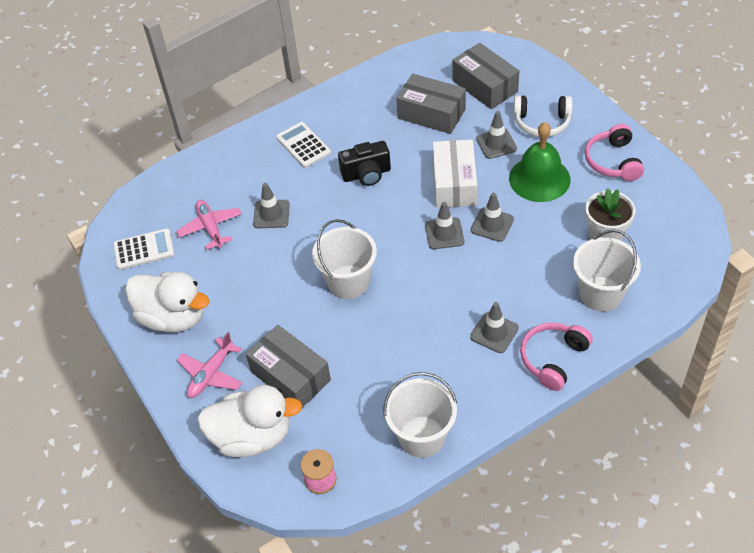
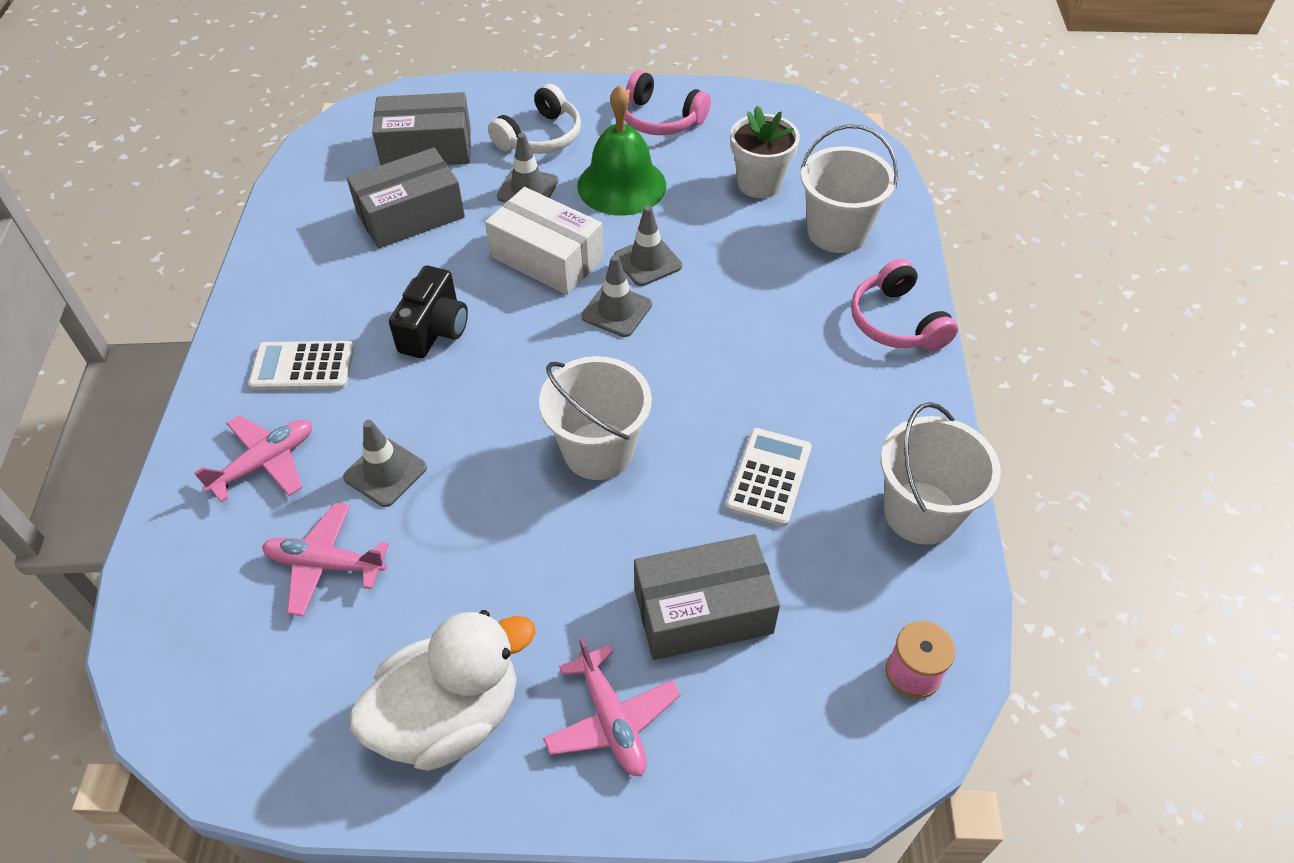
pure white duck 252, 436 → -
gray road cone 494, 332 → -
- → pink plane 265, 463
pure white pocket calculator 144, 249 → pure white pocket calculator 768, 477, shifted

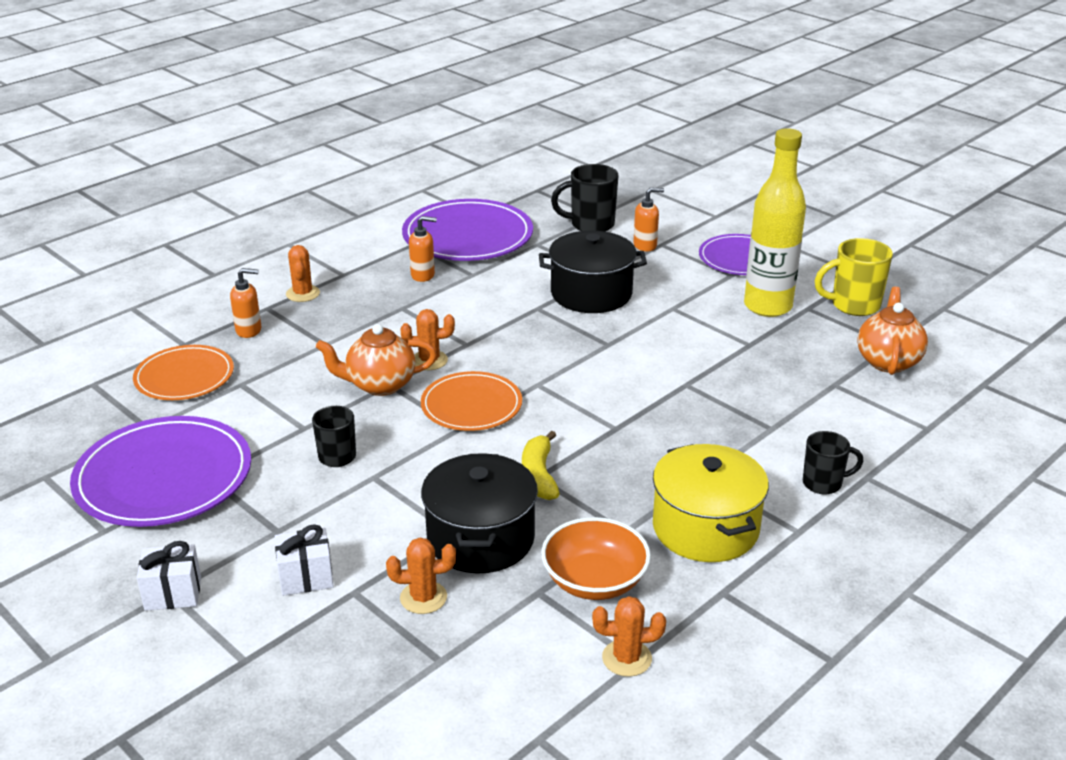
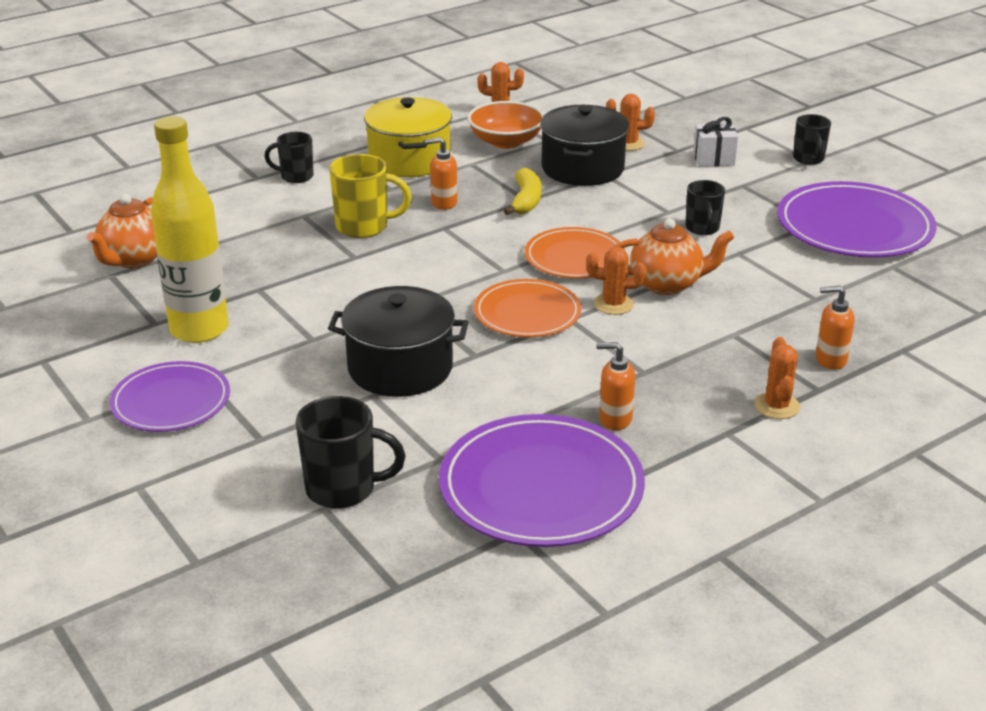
bright orange plate 184, 377 → bright orange plate 527, 313, shifted
bright orange pump bottle 645, 245 → bright orange pump bottle 443, 203, shifted
yellow mug 853, 305 → yellow mug 364, 227, shifted
pure white wrapped gift 173, 593 → jet-black mug 808, 159

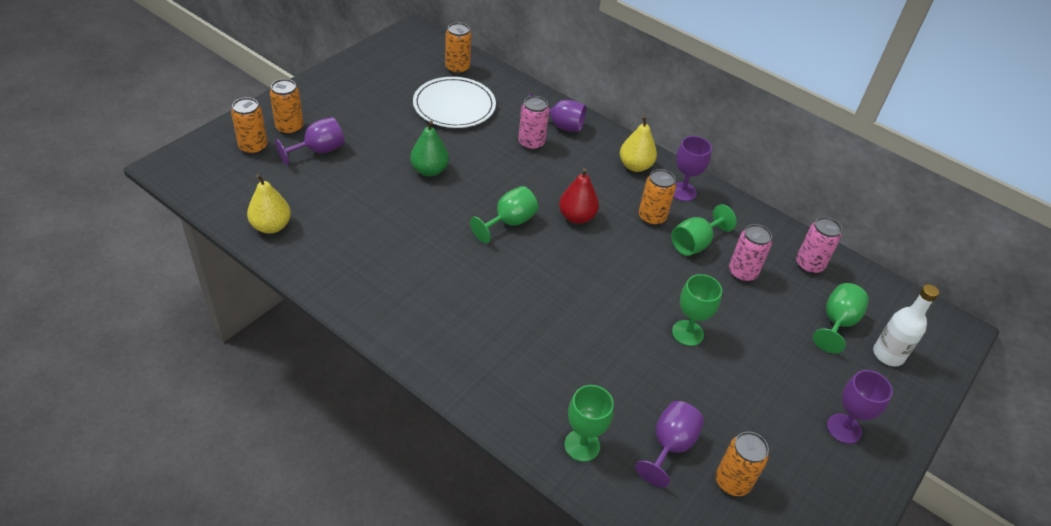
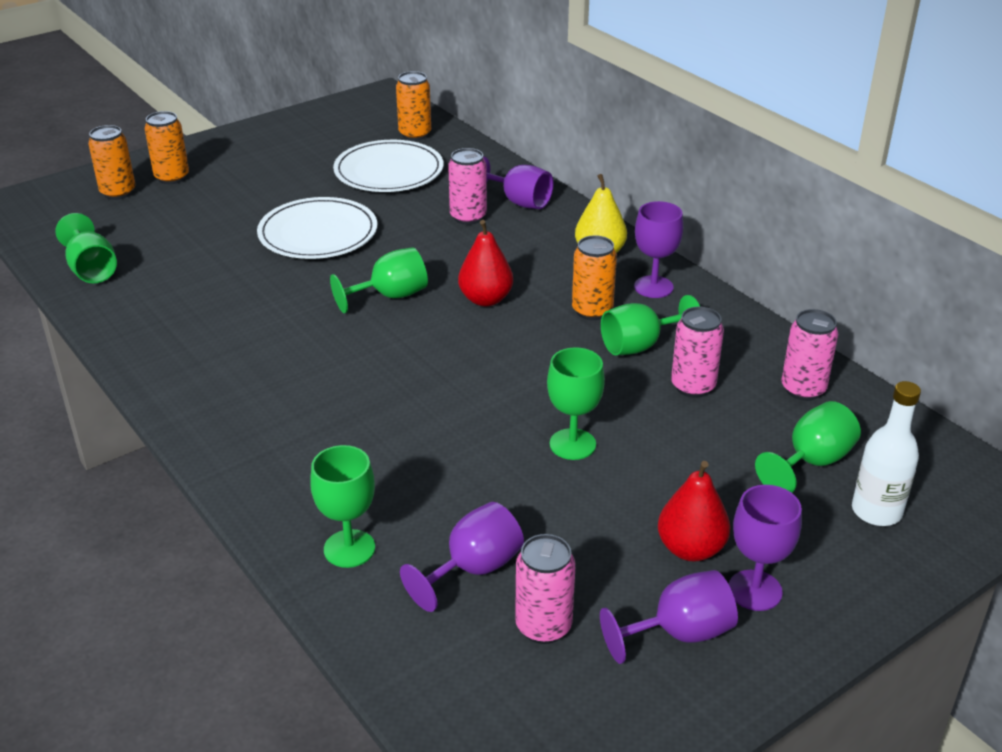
- → crimson pear fruit 690, 549
purple goblet 318, 151 → purple goblet 679, 633, shifted
yellow pear fruit 271, 226 → green goblet 92, 270
green pear fruit 429, 170 → pure white plate 318, 233
bright orange can 732, 482 → pink can 543, 626

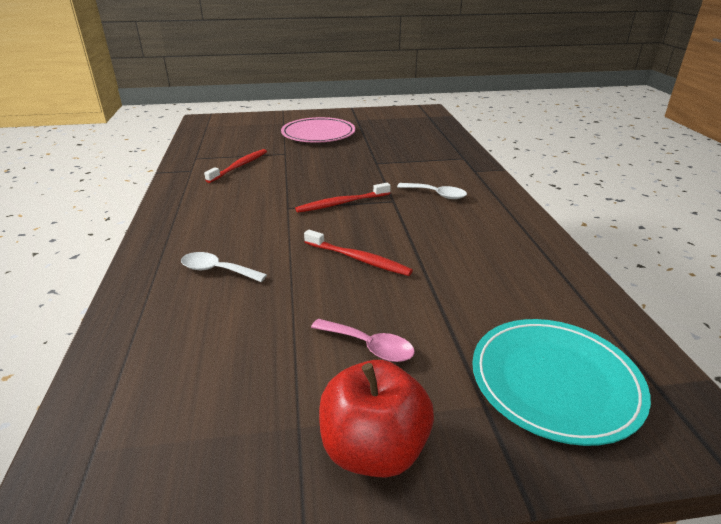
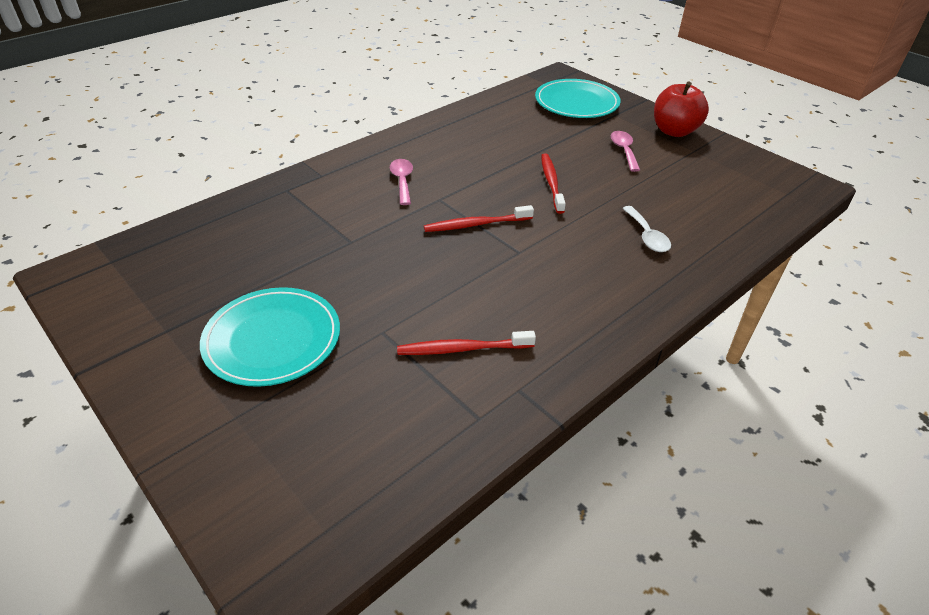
pink plate 318, 134 → teal plate 272, 339
pure white tablespoon 436, 194 → pink tablespoon 402, 181
crimson dental brush 341, 203 → crimson dental brush 475, 224, 135 degrees clockwise

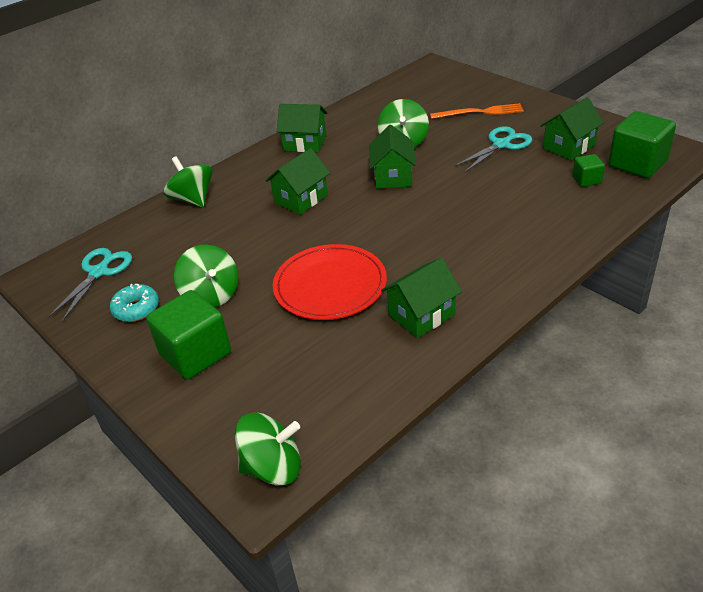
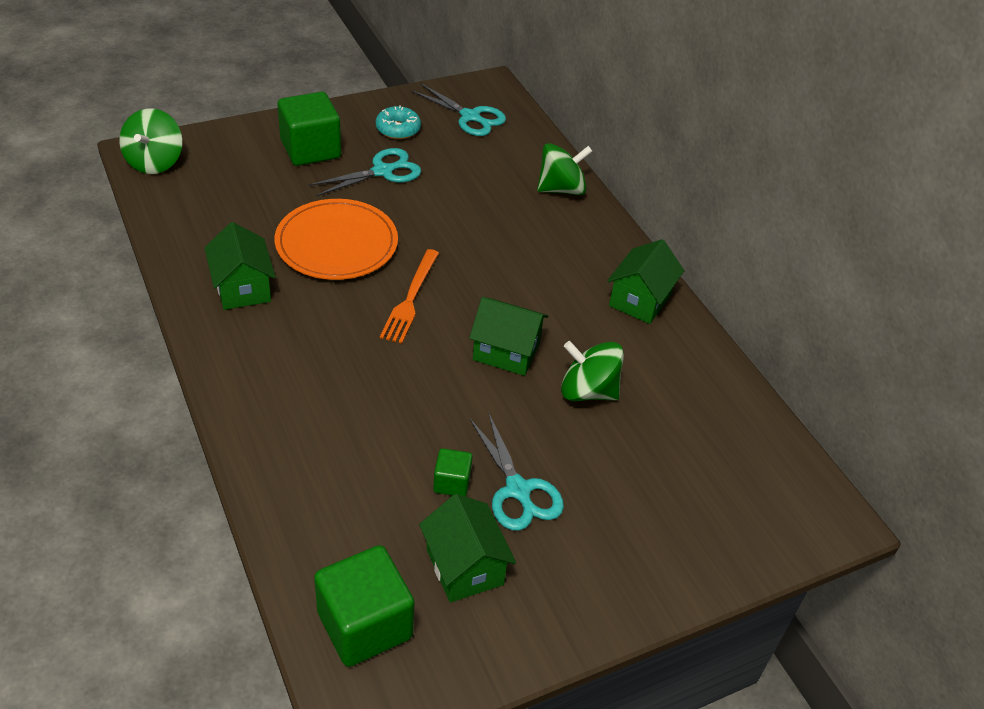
green house 301, 199 → -
bright orange fork 480, 112 → bright orange fork 410, 299, shifted
green solid cube 586, 180 → green solid cube 452, 482, shifted
green spinning top 211, 295 → teal shears 383, 171
crimson plate 330, 285 → bright orange plate 336, 243

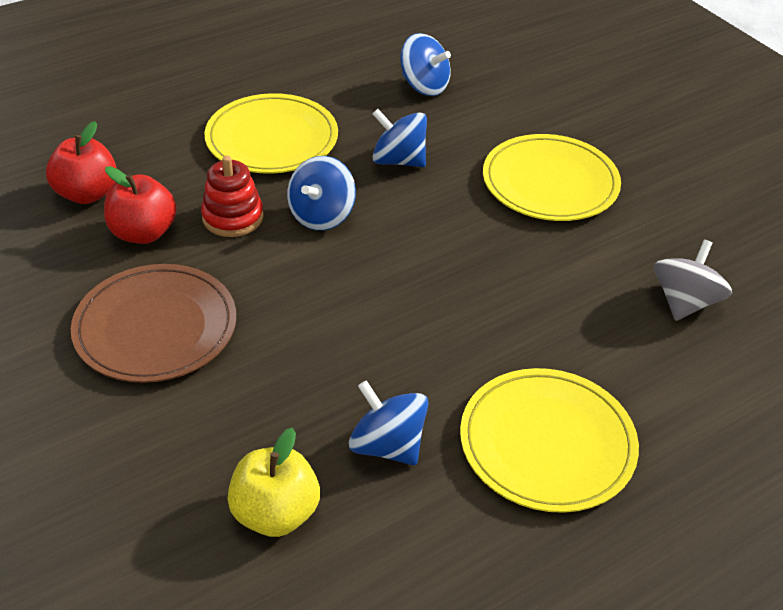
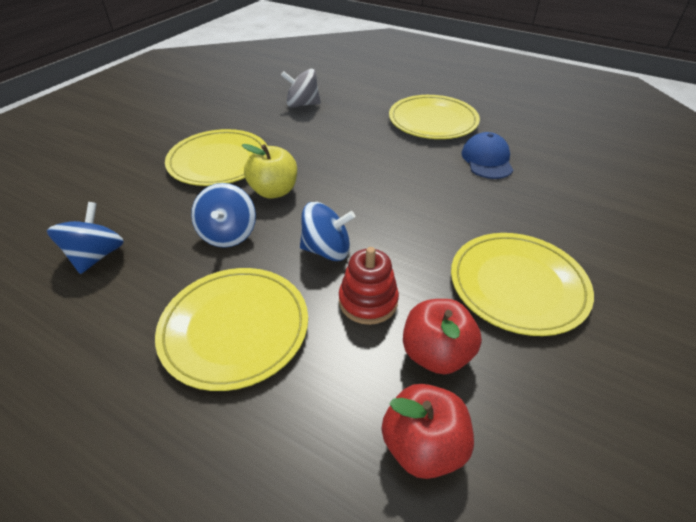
yellow apple fruit 275, 513 → yellow apple fruit 274, 191, shifted
blue spinning top 387, 445 → blue baseball cap 487, 160
russet plate 156, 327 → yellow plate 517, 285

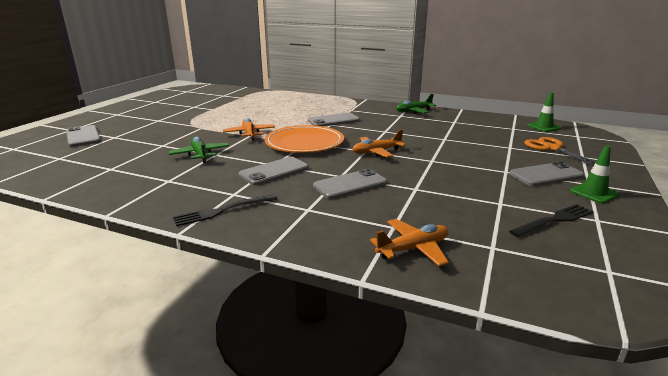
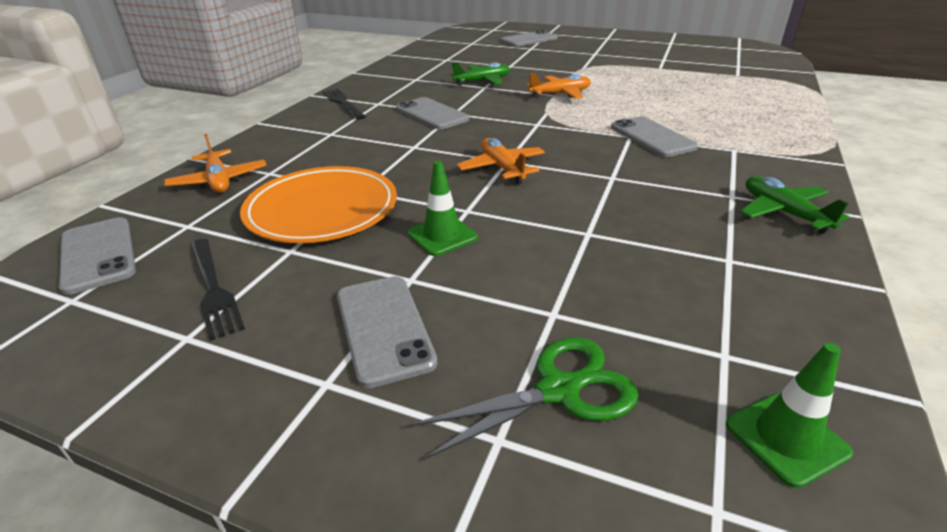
bright orange plate 304, 143 → bright orange plate 322, 209, shifted
gray smartphone 350, 184 → gray smartphone 98, 255, shifted
green road cone 594, 193 → green road cone 442, 235, shifted
bright orange shears 551, 148 → green shears 559, 390

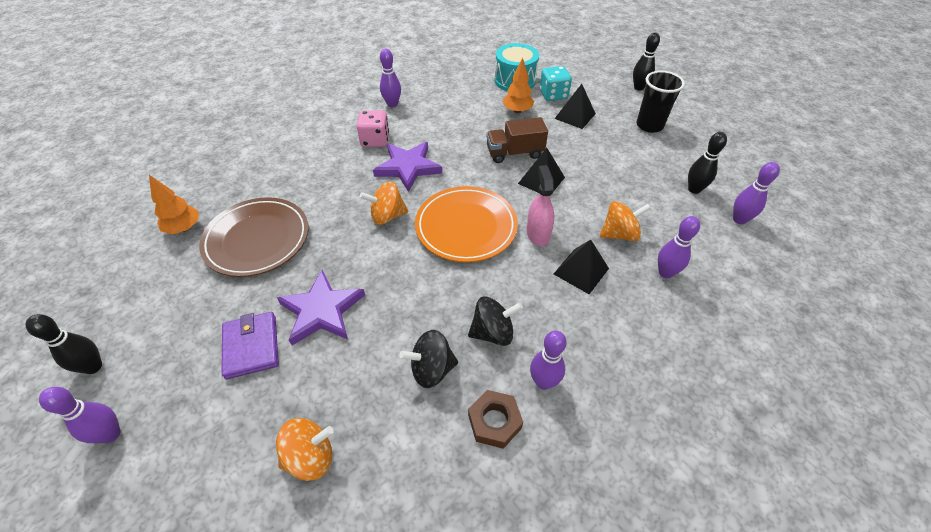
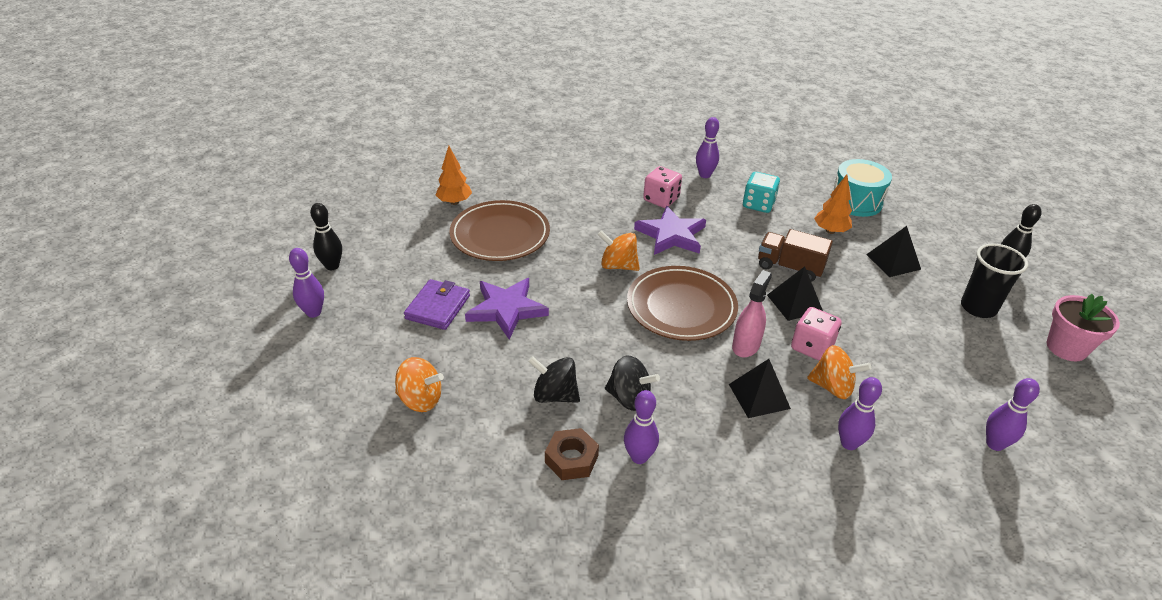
jet-black skittle 694, 189 → -
- → pink die 812, 347
- → pink plant pot 1066, 348
teal die 553, 95 → teal die 758, 204, shifted
bright orange plate 466, 227 → russet plate 681, 307

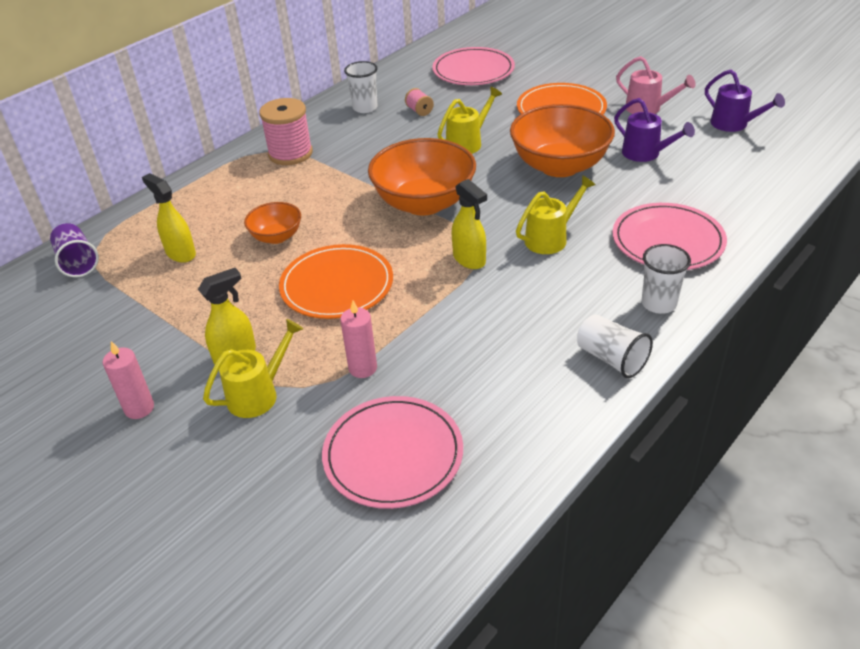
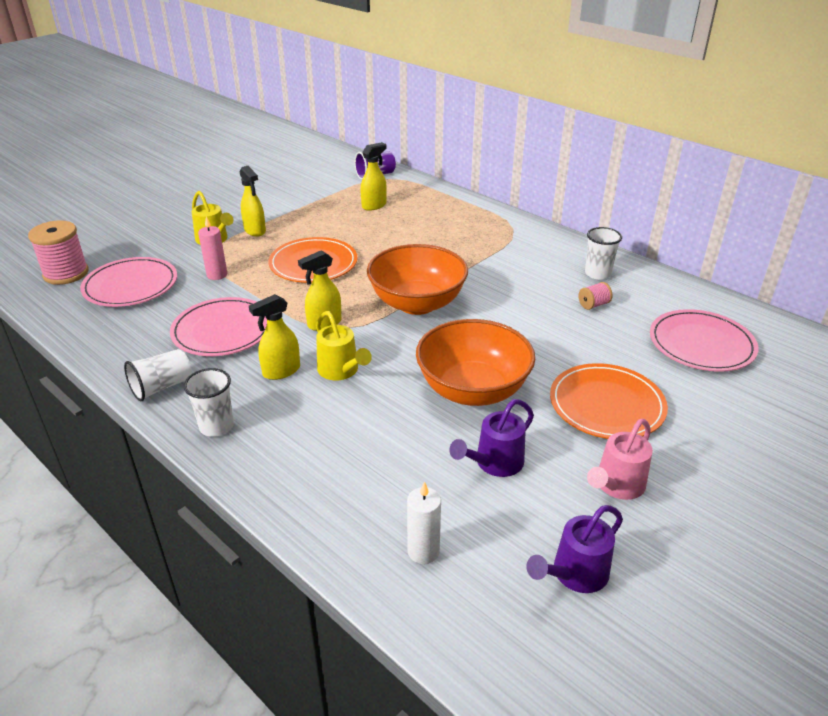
pink wax candle 139, 408 → -
bright orange bowl 276, 237 → -
yellow watering can 468, 142 → -
- → yellow spray bottle 281, 371
- → pure white wax candle 423, 551
pink bobbin 290, 154 → pink bobbin 66, 273, shifted
pink plate 668, 241 → pink plate 223, 330, shifted

